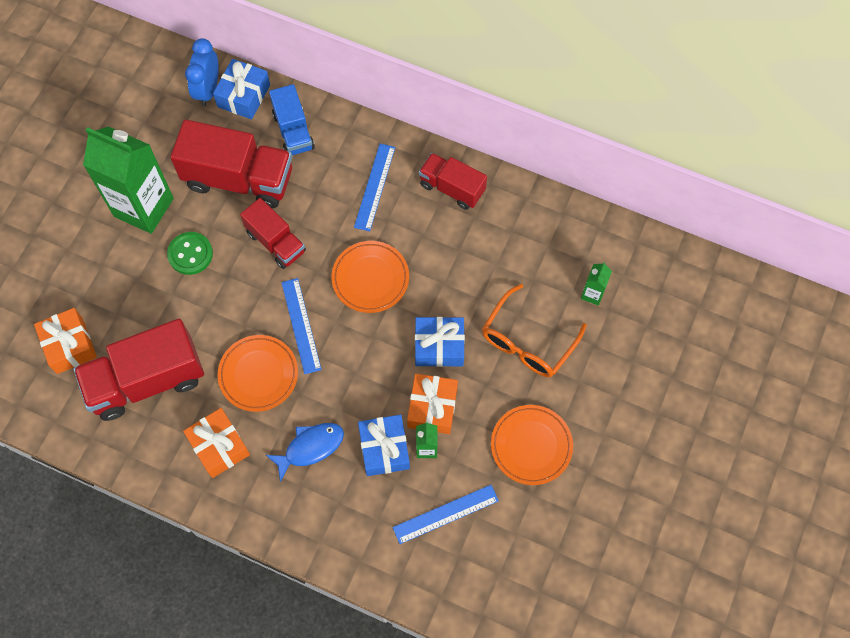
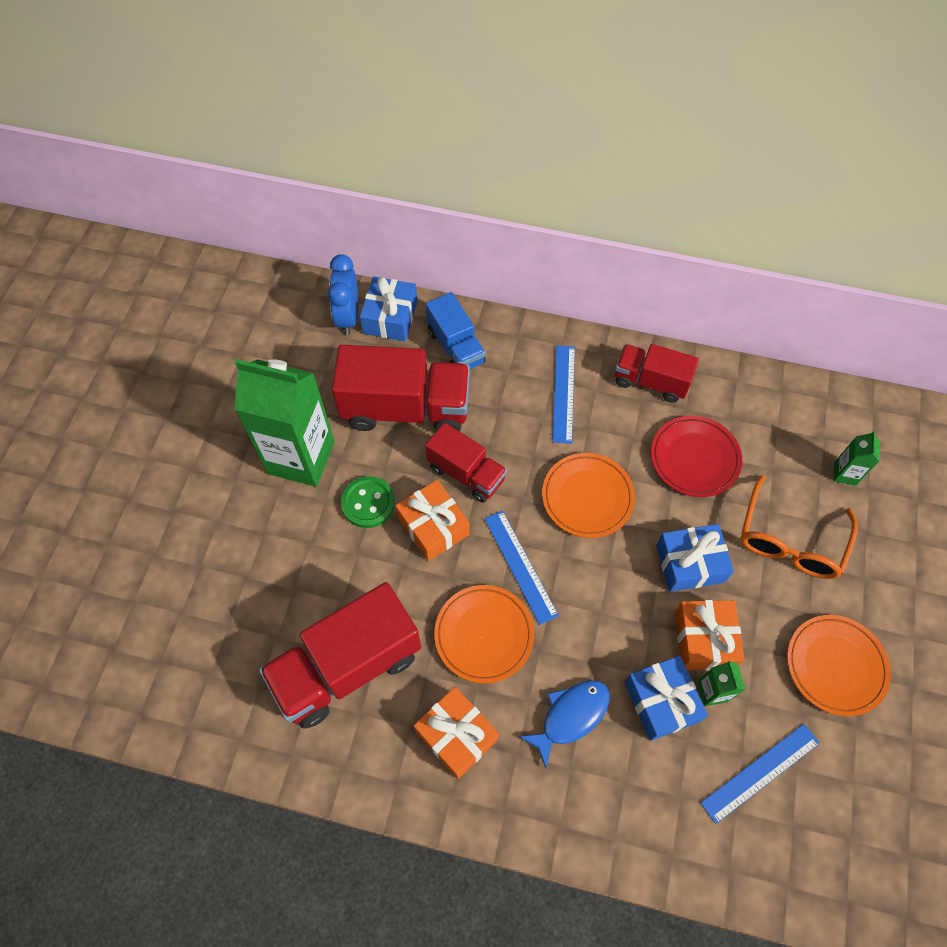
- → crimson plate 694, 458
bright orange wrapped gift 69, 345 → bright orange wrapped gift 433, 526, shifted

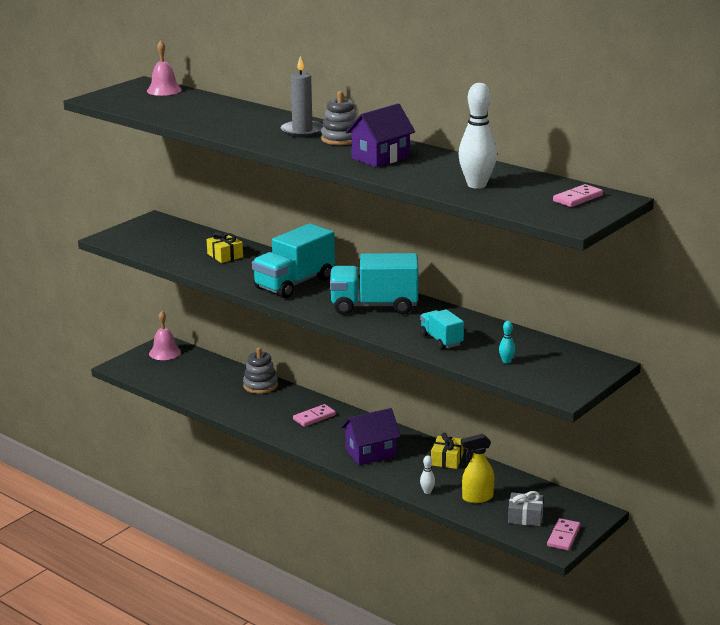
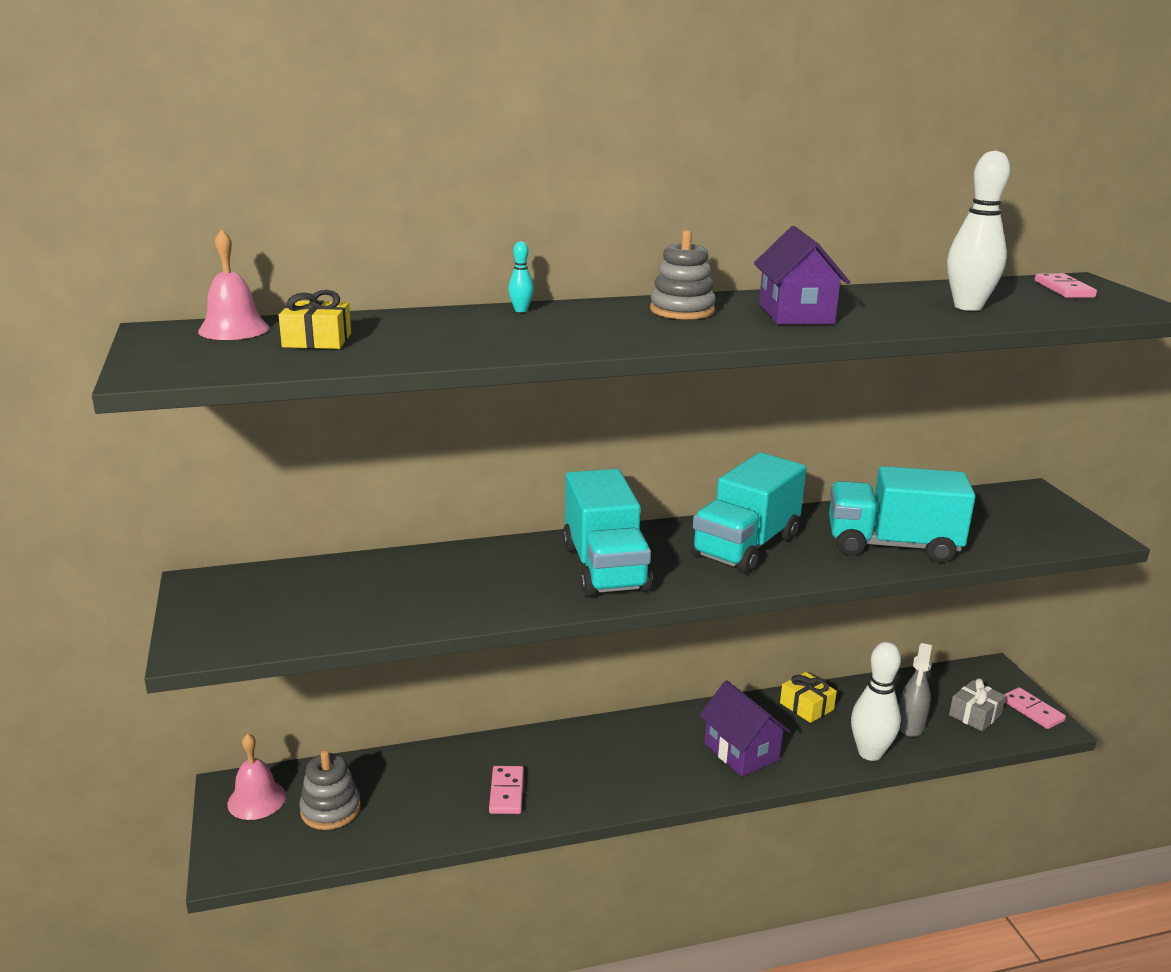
gray wax candle 302, 131 → -
yellow wrapped gift 225, 255 → yellow wrapped gift 317, 340, shifted
gray stacking rings 260, 385 → gray stacking rings 330, 809, shifted
pink domino tile 314, 417 → pink domino tile 507, 792, shifted
teal skittle 506, 361 → teal skittle 521, 310, shifted
yellow spray bottle 477, 498 → gray spray bottle 910, 726
purple house 371, 453 → purple house 741, 751, 45 degrees counterclockwise
teal toy truck 441, 340 → teal toy truck 892, 545, x1.81
pure white skittle 427, 491 → pure white skittle 870, 753, x2.27

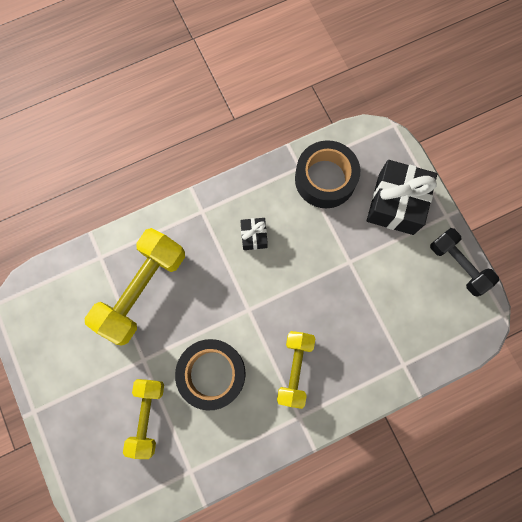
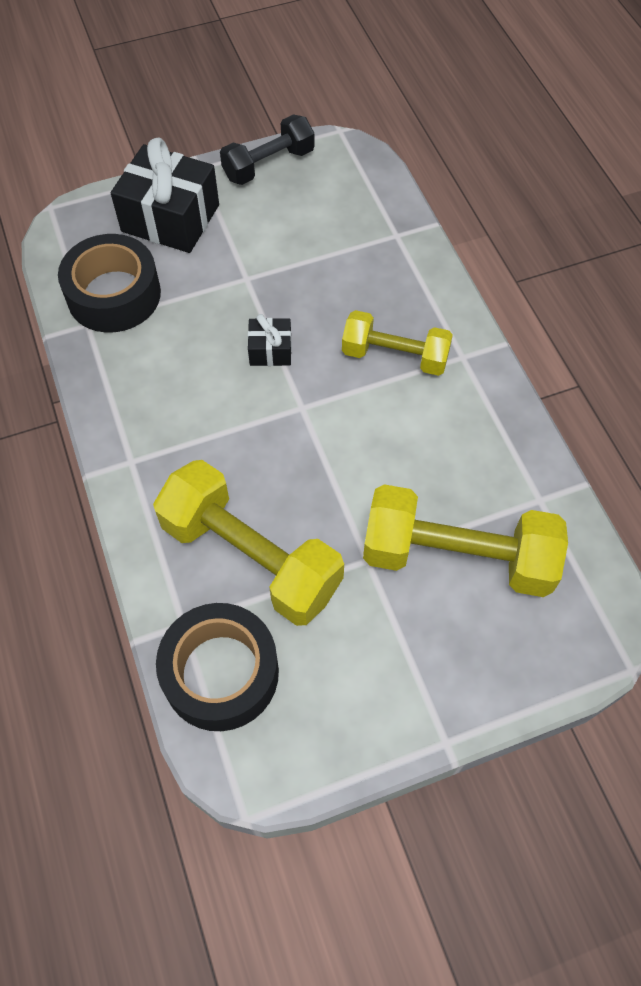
jet-black sticky tape 212, 374 → jet-black sticky tape 221, 673, shifted
jet-black wrapped gift 254, 236 → jet-black wrapped gift 270, 350, shifted
yellow free weight 147, 416 → yellow free weight 457, 557, x1.60

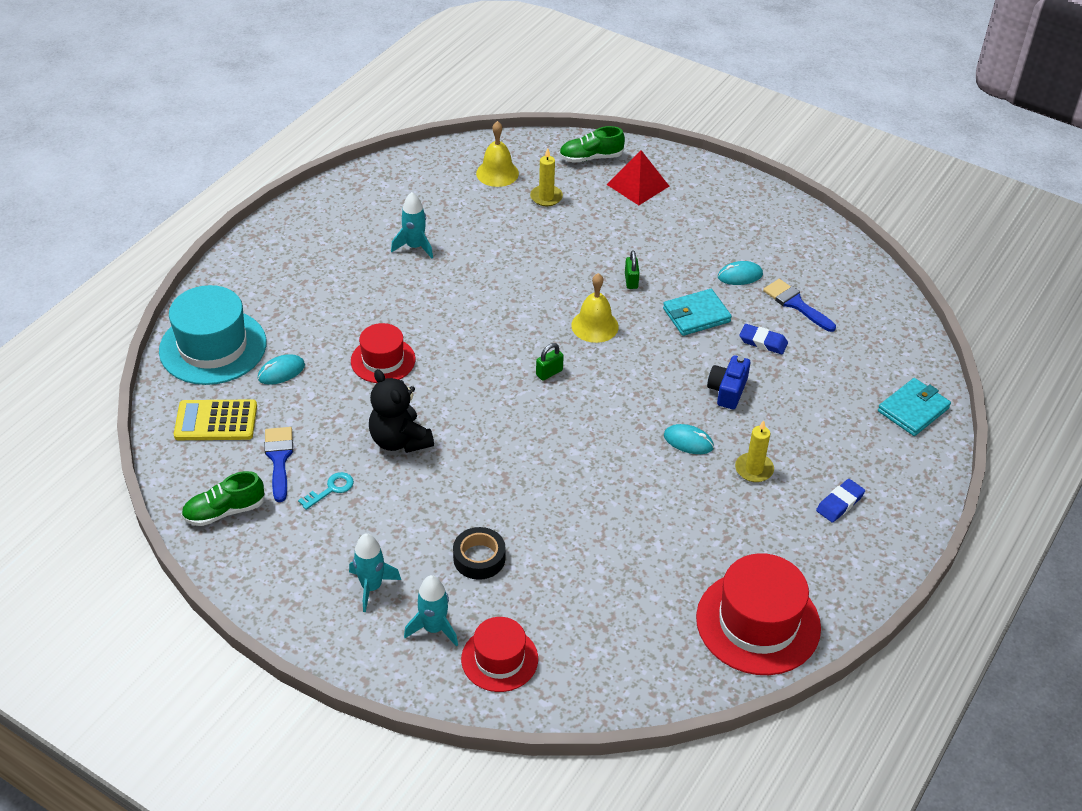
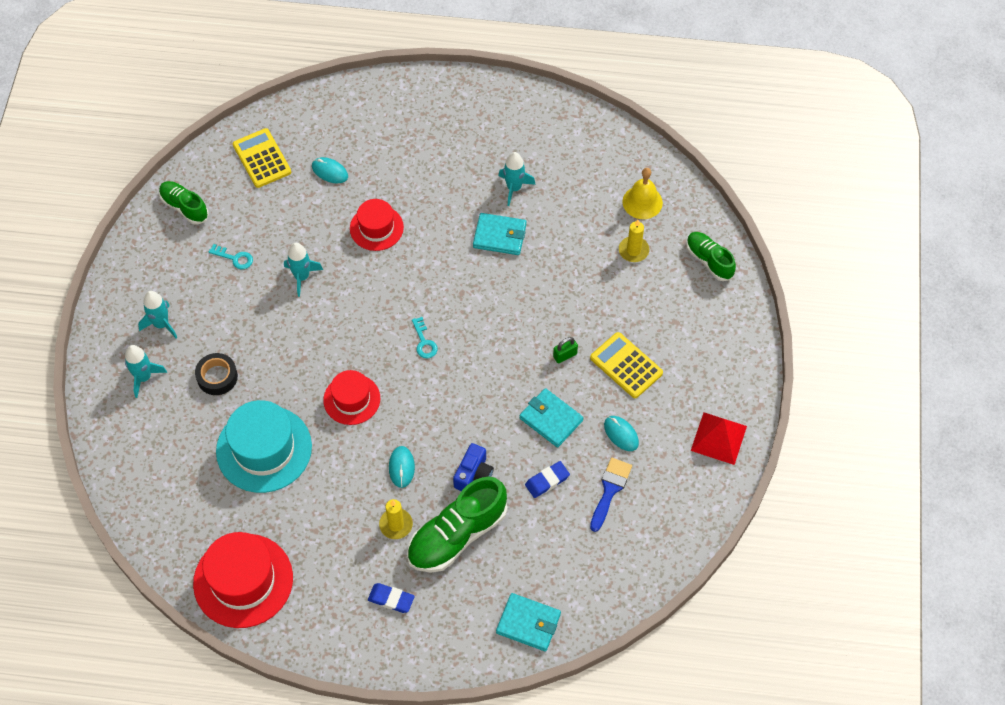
blue brush 279, 459 → -
yellow hand bell 594, 326 → -
- → green lace-up shoe 457, 535
- → teal wallet 499, 236
- → yellow pocket calculator 626, 365
teal hat 213, 347 → teal hat 264, 449, shifted
crimson hat 499, 659 → crimson hat 351, 399, shifted
crimson solid pyramid 638, 185 → crimson solid pyramid 718, 438, shifted
jet-black teddy 400, 440 → teal spaceship 302, 277
green padlock 549, 373 → teal latchkey 424, 342
blue camera 727, 390 → blue camera 473, 475, 120 degrees clockwise
blue eraser 763, 342 → blue eraser 547, 481, 60 degrees clockwise

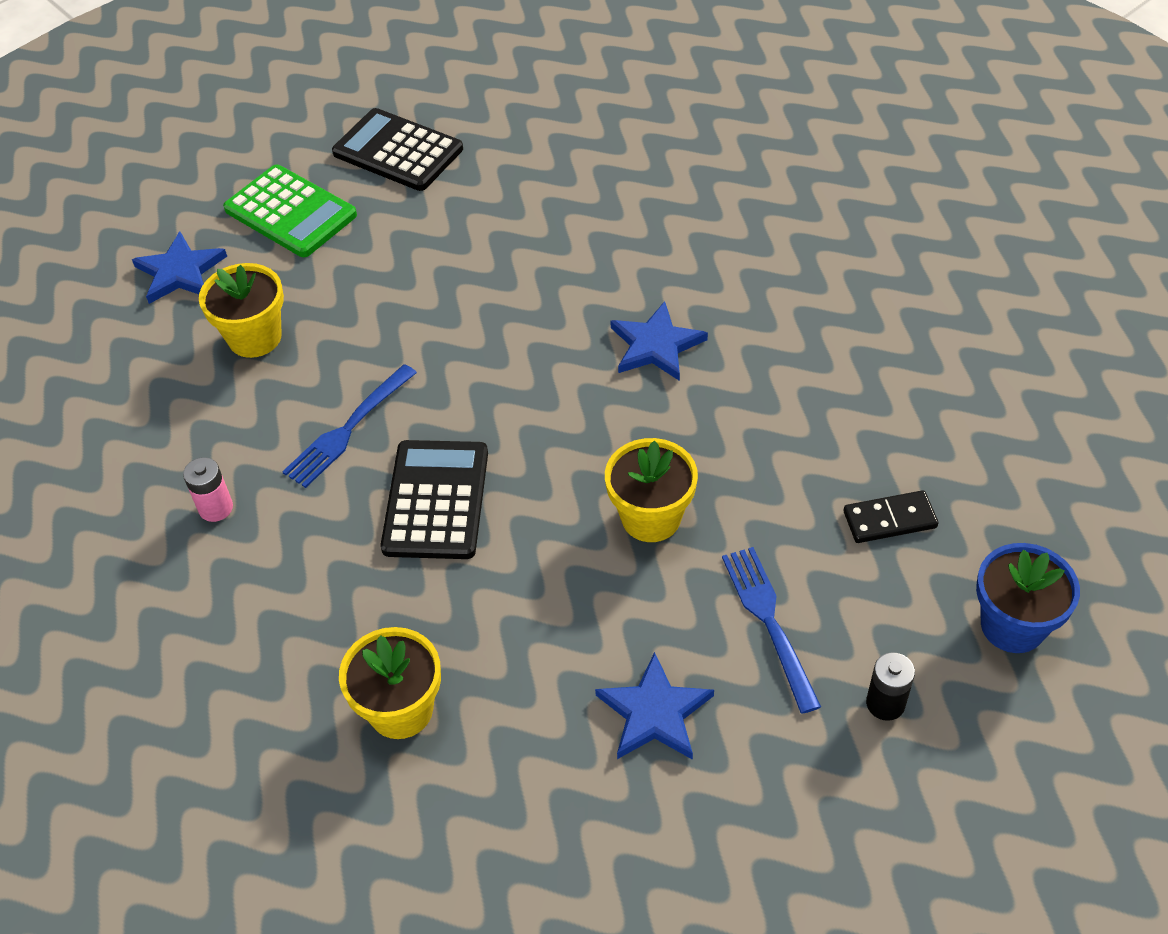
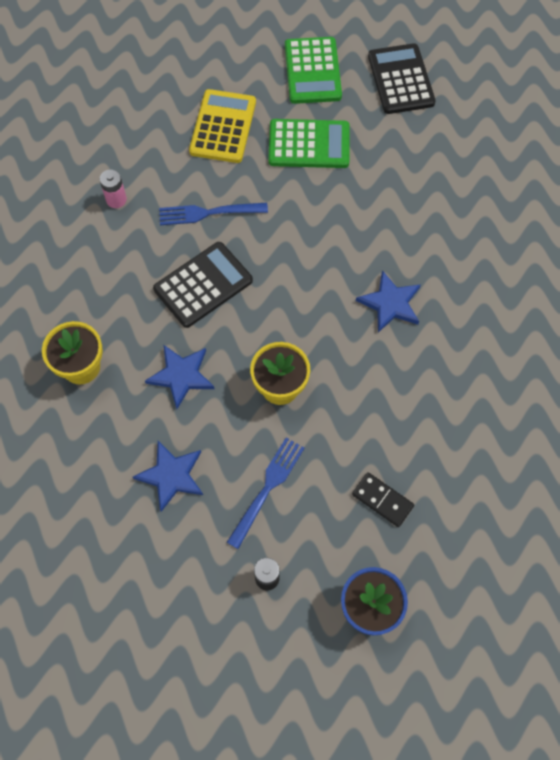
- → green pocket calculator 309, 144
blue star 180, 272 → blue star 181, 376, shifted
yellow plant pot 255, 337 → yellow pocket calculator 223, 127

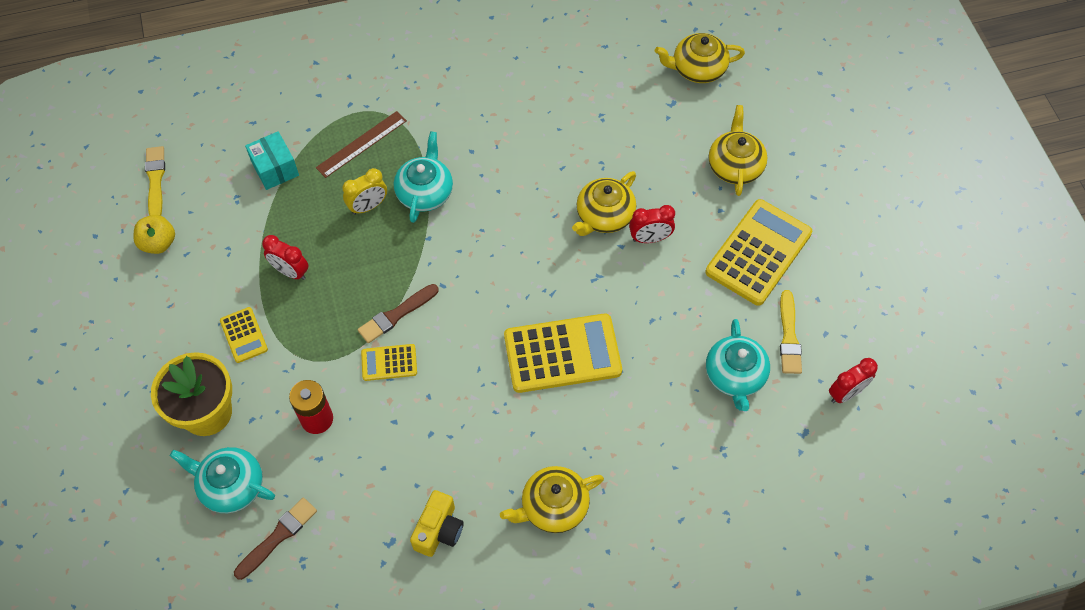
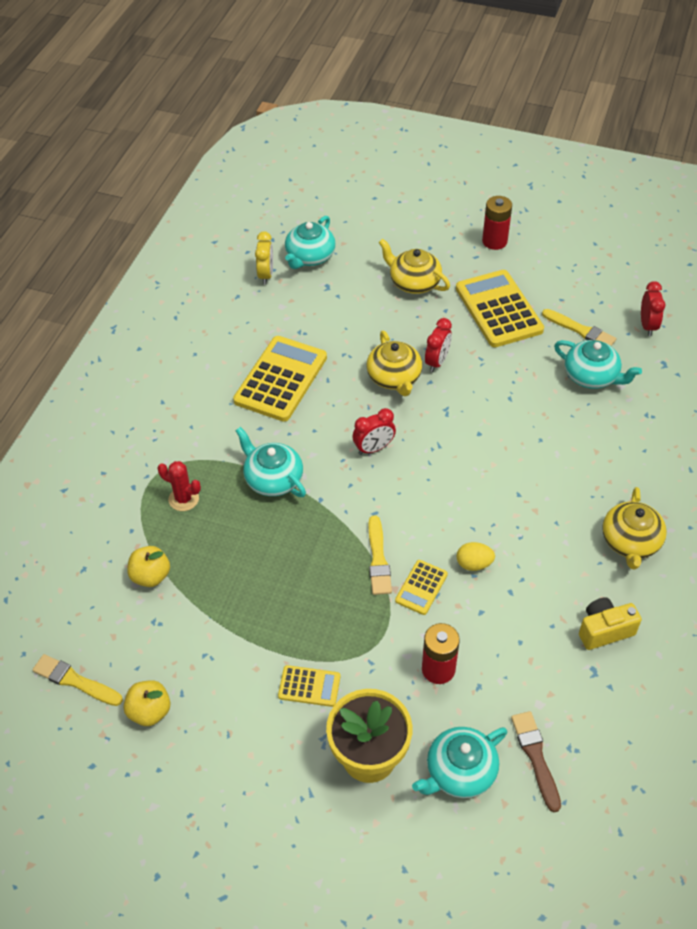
- → yellow egg shape 474, 564
- → crimson battery 494, 241
crimson bedside clock 290, 272 → crimson bedside clock 374, 448, shifted
yellow bedside clock 368, 206 → yellow bedside clock 266, 275, shifted
yellow pocket calculator 562, 353 → yellow pocket calculator 280, 379, shifted
teal parcel 275, 169 → yellow apple fruit 151, 576
russet ruler 361, 144 → crimson saguaro cactus 183, 499
russet brush 397, 314 → yellow brush 378, 559
yellow china teapot 697, 69 → teal china teapot 309, 257
yellow camera 439, 530 → yellow camera 604, 630, 75 degrees counterclockwise

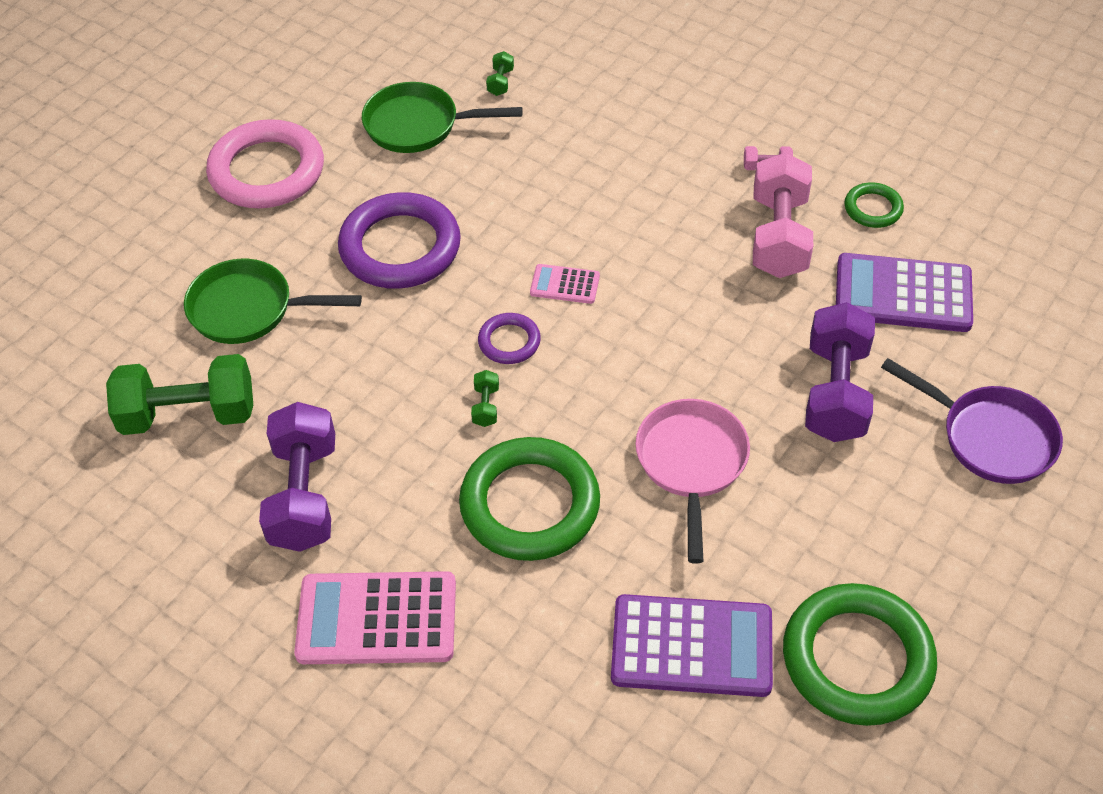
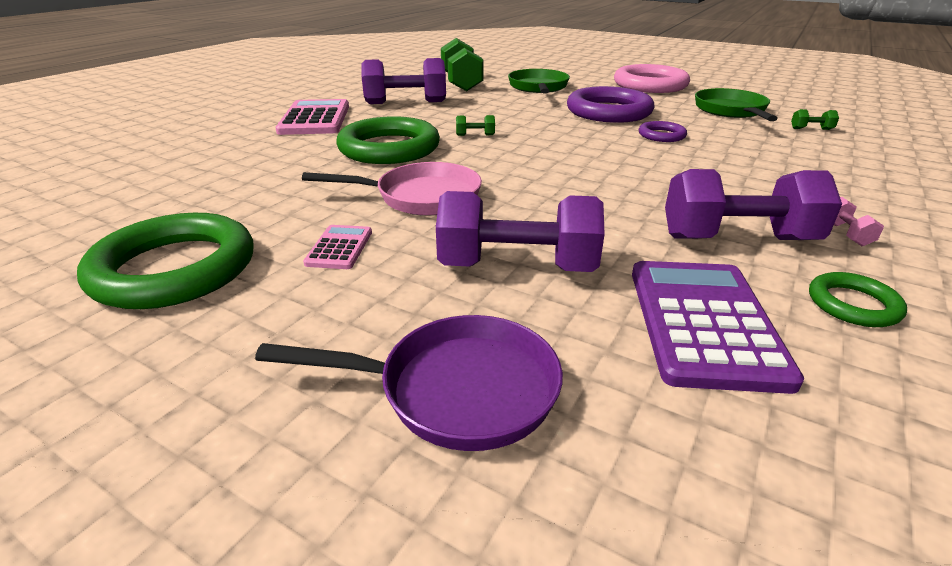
purple pocket calculator 691, 647 → -
purple torus 509, 342 → purple torus 661, 135, shifted
pink pocket calculator 565, 284 → pink pocket calculator 339, 248, shifted
pink free weight 779, 236 → purple free weight 738, 239
purple skillet 990, 437 → purple skillet 457, 390, 120 degrees counterclockwise

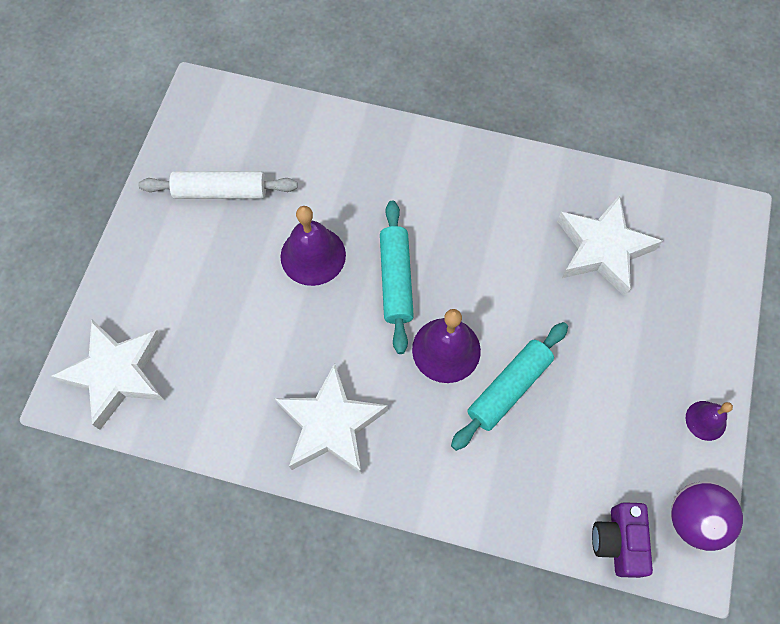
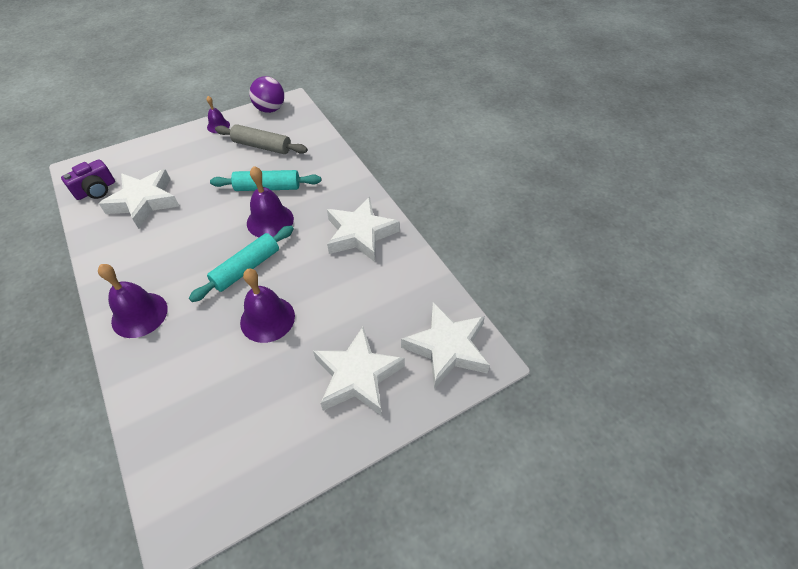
pure white rolling pin 221, 191 → -
- → purple hand bell 139, 314
- → gray rolling pin 262, 146
- → pure white star 357, 376
purple camera 618, 541 → purple camera 96, 190, shifted

